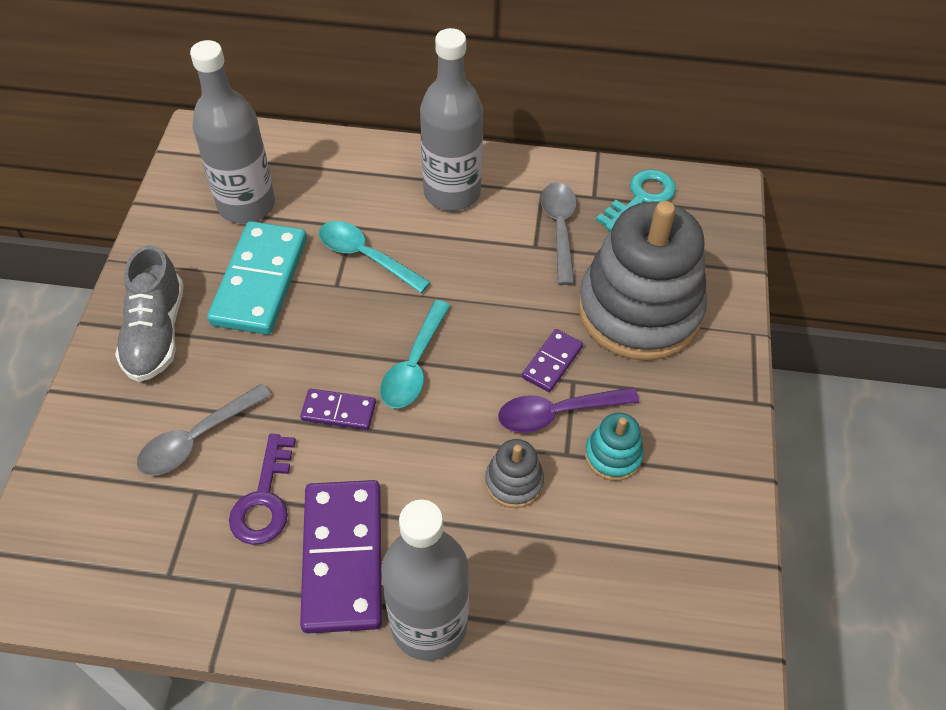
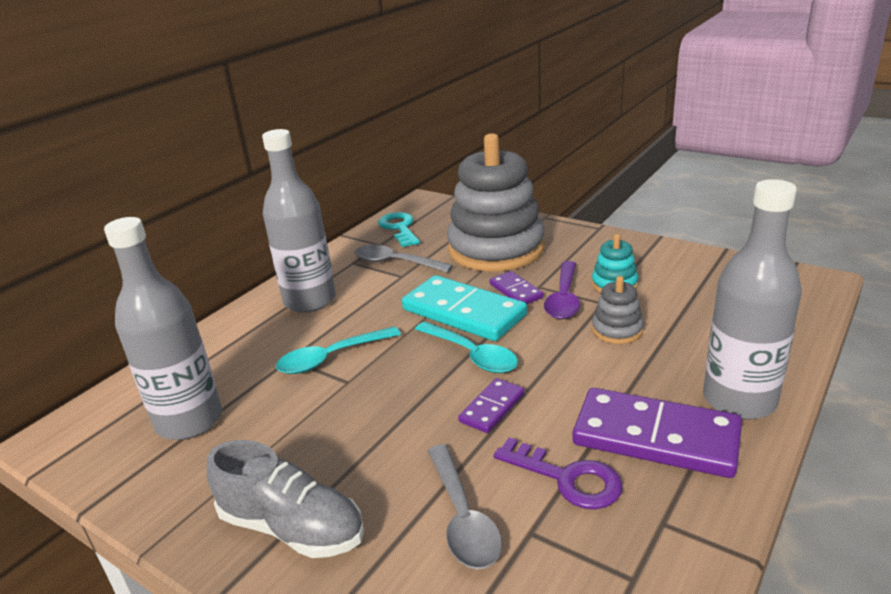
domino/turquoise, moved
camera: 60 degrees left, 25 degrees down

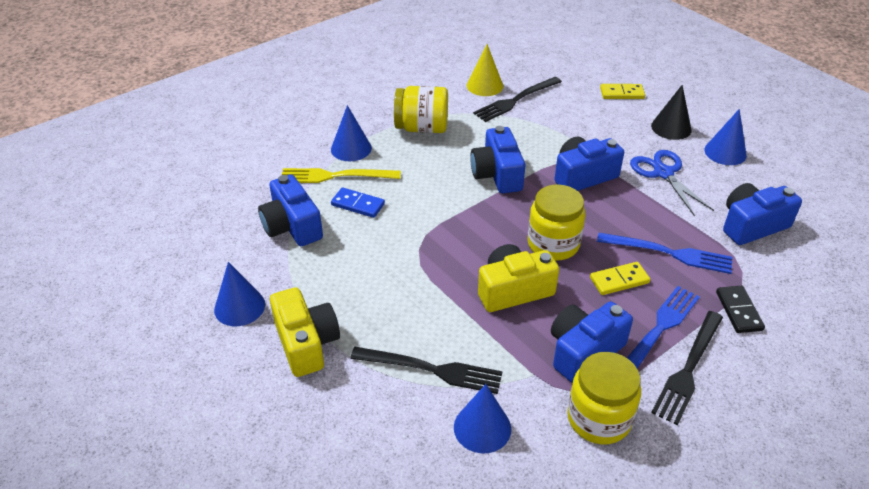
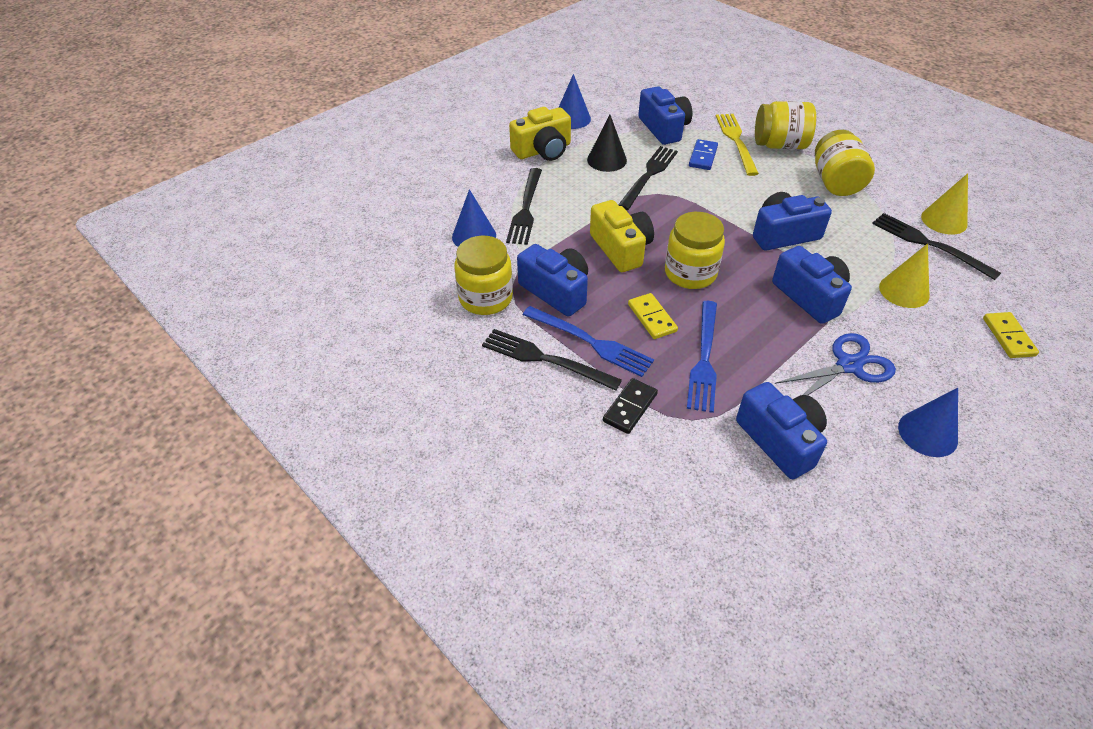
cone/black, moved
cone/blue (2nd from left) → jar/yellow (3rd from left)
camera/blue (1st from left in the first image) → camera/blue (2nd from left), 105 degrees clockwise
domino/black, 45 degrees counterclockwise
- → fork/black (3rd from left)
- → cone/yellow (1st from left)
camera: 85 degrees right, 5 degrees up

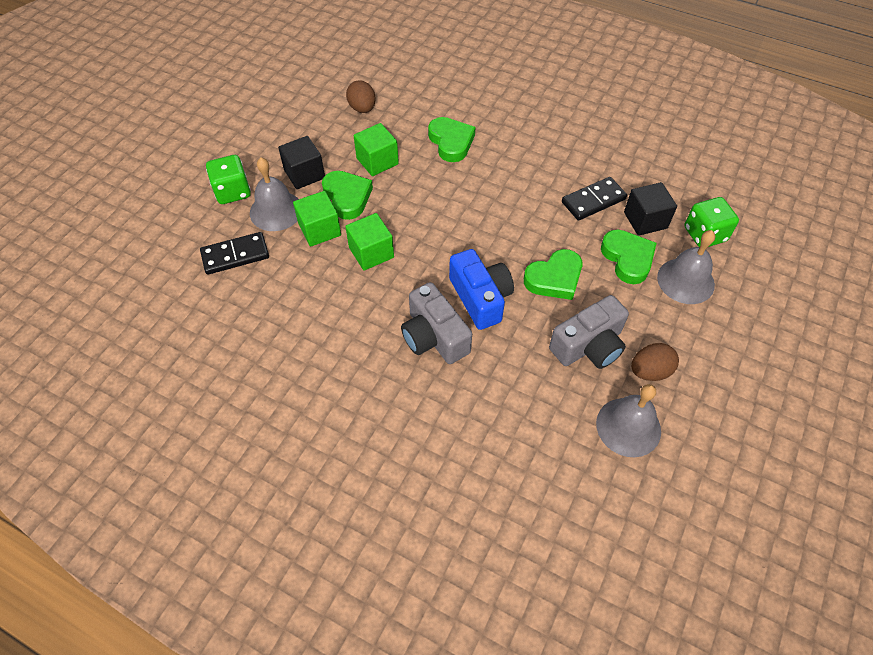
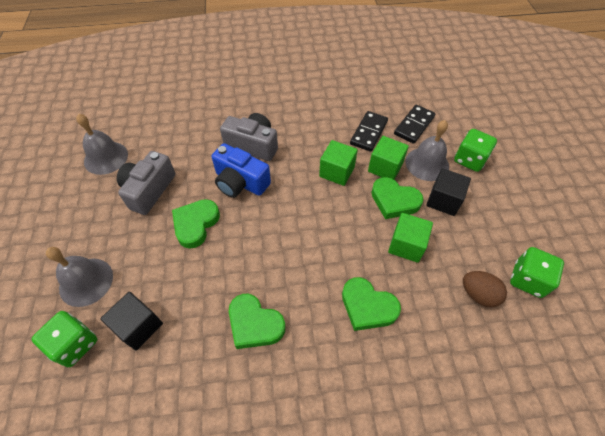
domino/black (2nd from left in the first image) → domino/black (1st from left), moved
heart/green (4th from left in the first image) → heart/green (2nd from left), moved
egg/brown (2nd from left) → -
- → dice/green (3rd from left)
camera: 145 degrees right, 0 degrees up

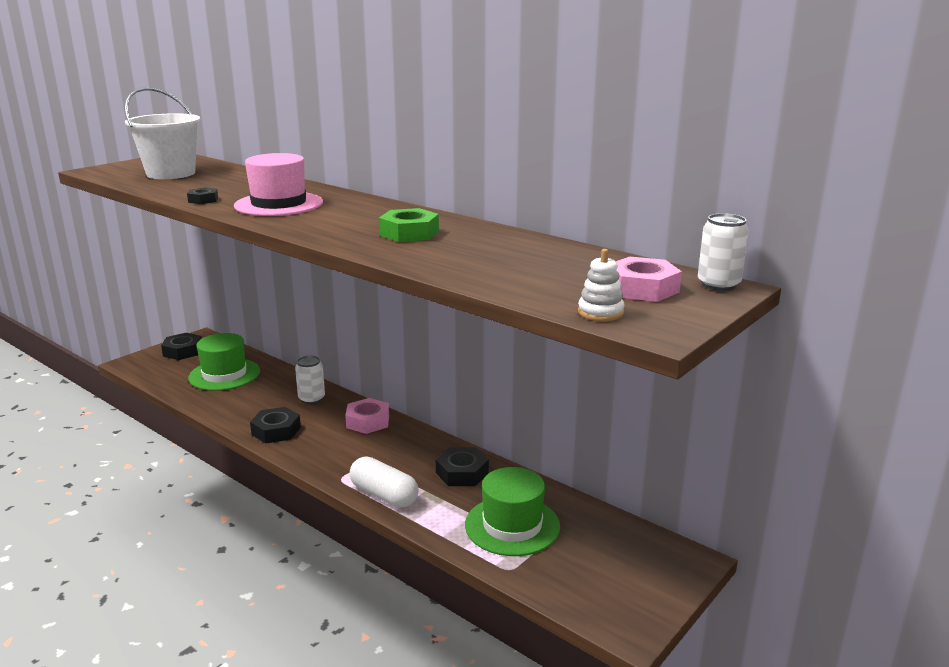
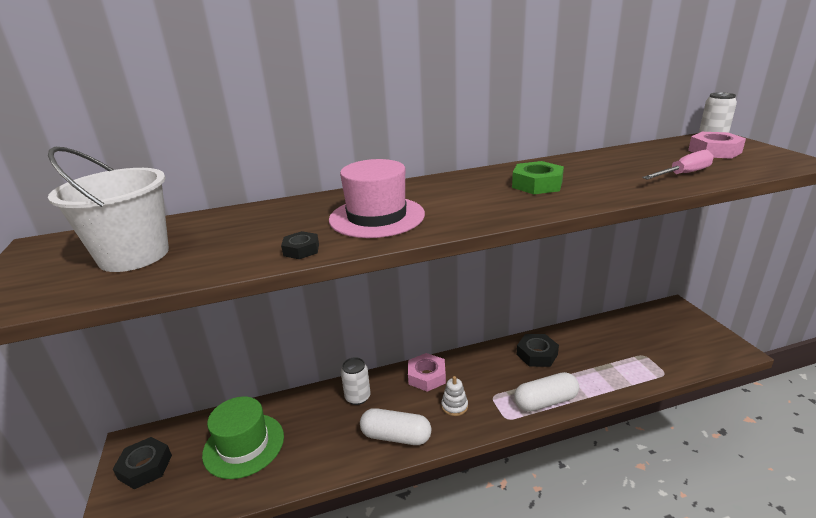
stacking toy/white, moved
nut/black (3rd from left) → capsule/white (1st from left)
hat/green (2nd from left) → -
- → screwdriver/pink
camera: 55 degrees left, 5 degrees up

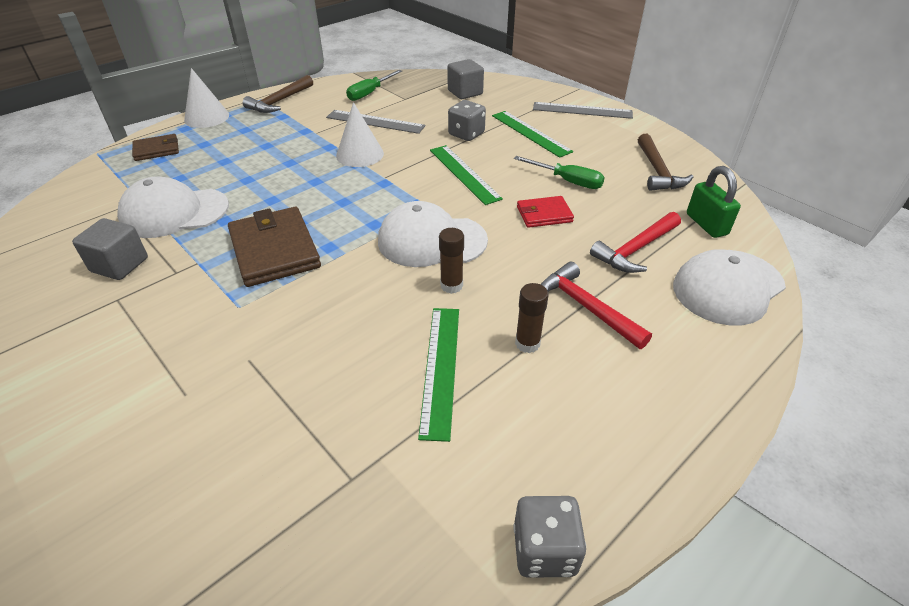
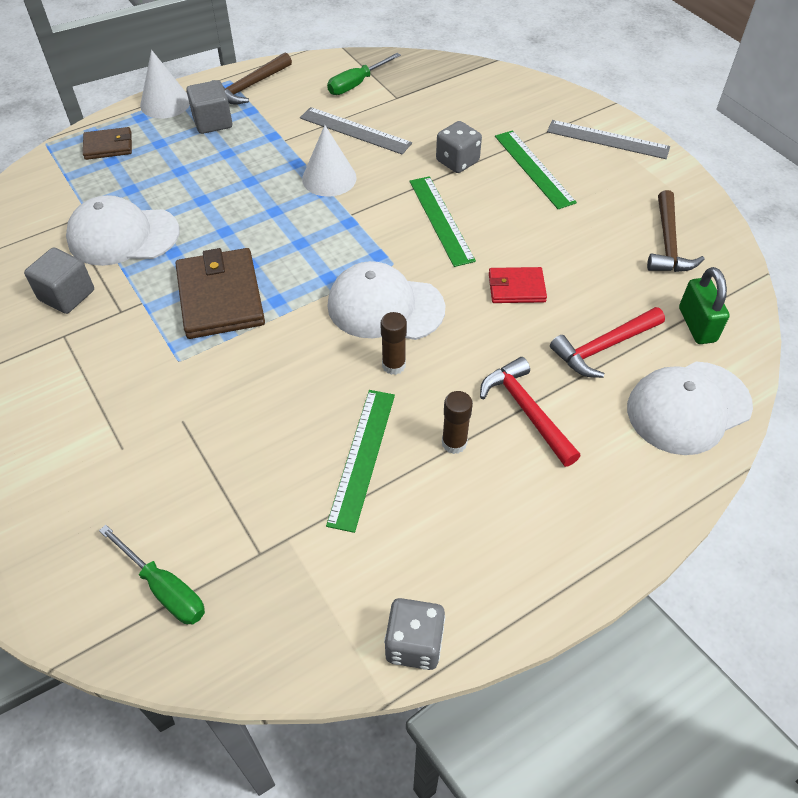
cube/grey (2nd from left), moved
screwdriver/green (2nd from left in the first image) → screwdriver/green (1st from left), moved
camera: 10 degrees right, 10 degrees up

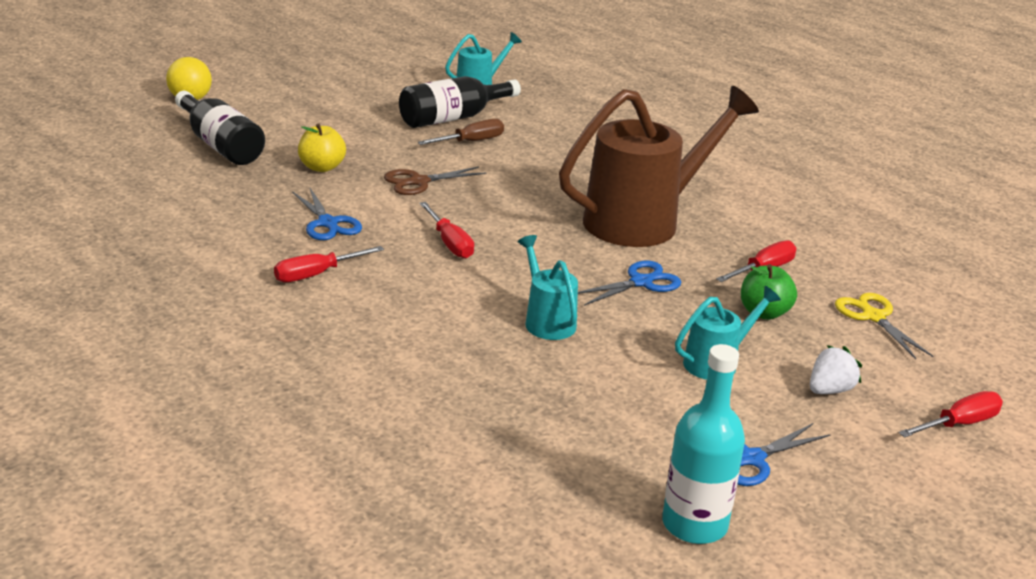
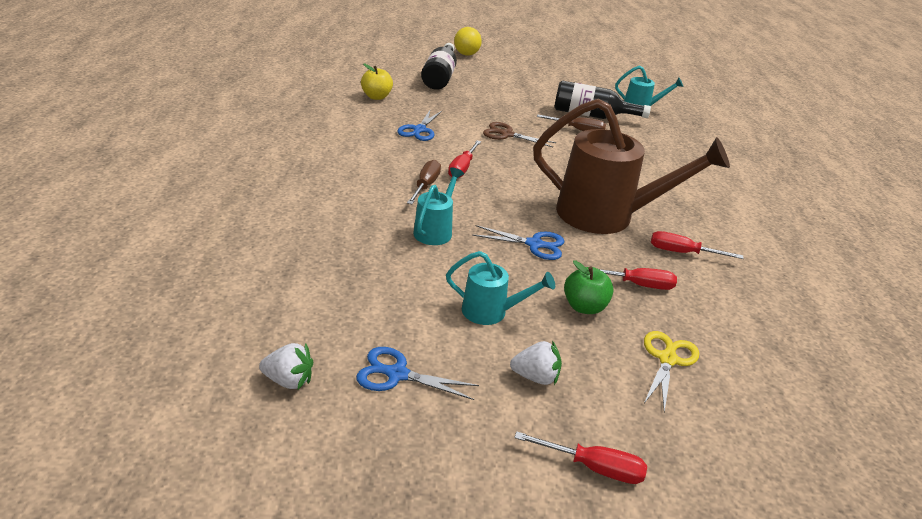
apple/yellow, moved
screwdriver/red (1st from left in the first image) → screwdriver/red (4th from left), moved
bottle/turquoise → strawberry/white (1st from left)
- → screwdriver/brown (1st from left)
camera: 45 degrees right, 5 degrees up

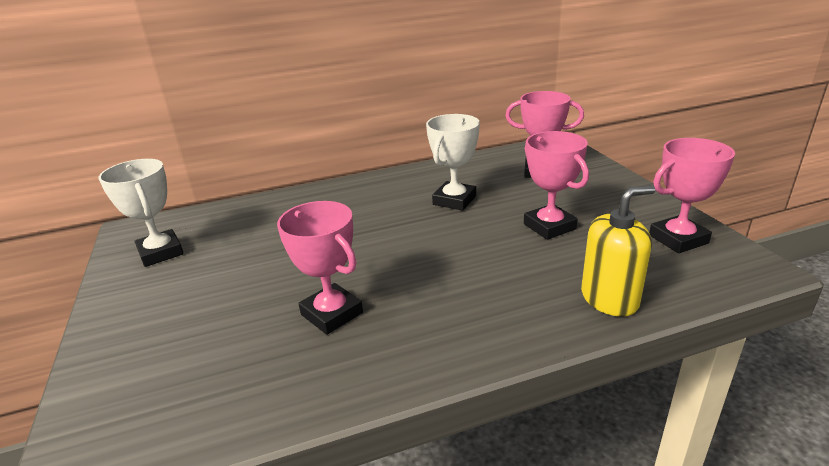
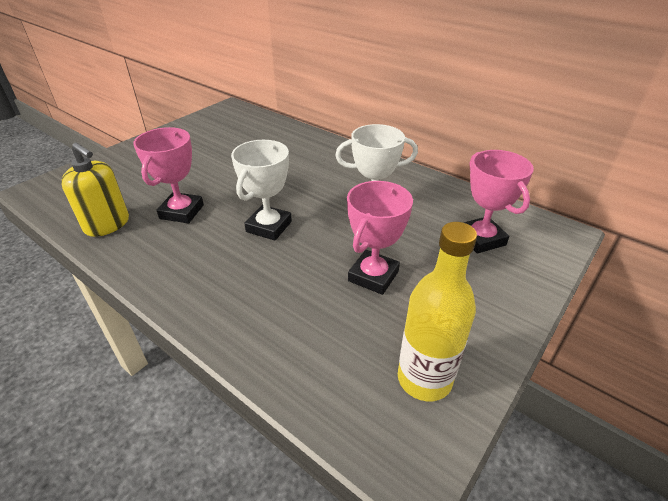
trophy/pink (4th from left) → bottle/yellow
trophy/white (1st from left), moved
soap dispenser/yellow, moved
camera: 55 degrees right, 10 degrees up

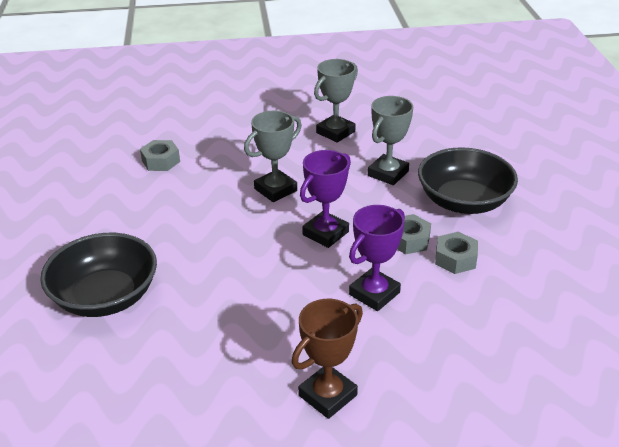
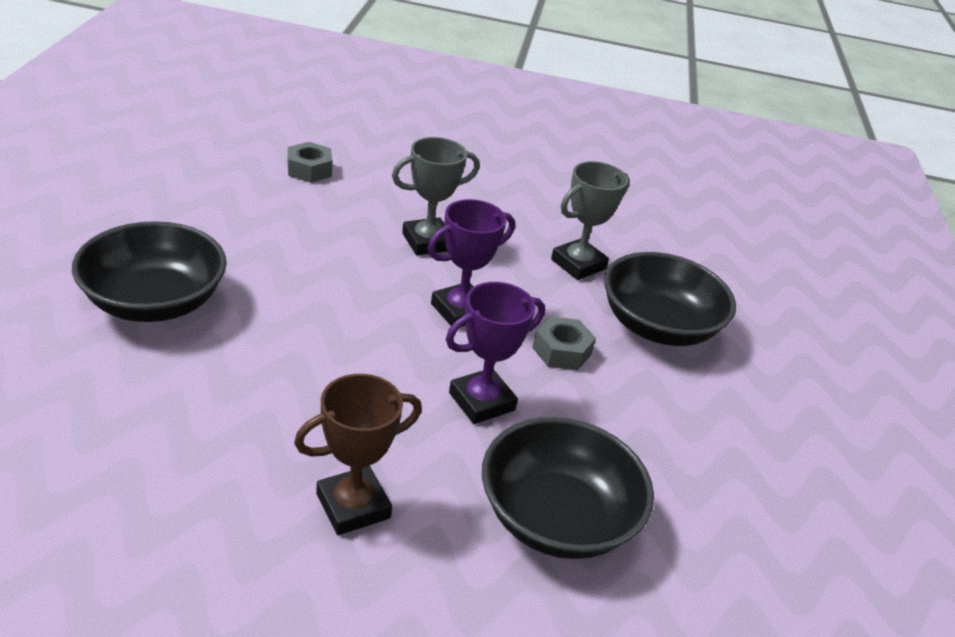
trophy/grey (2nd from left) → -
nut/grey (3rd from left) → -
- → bowl/black (2nd from left)
camera: 10 degrees right, 0 degrees up

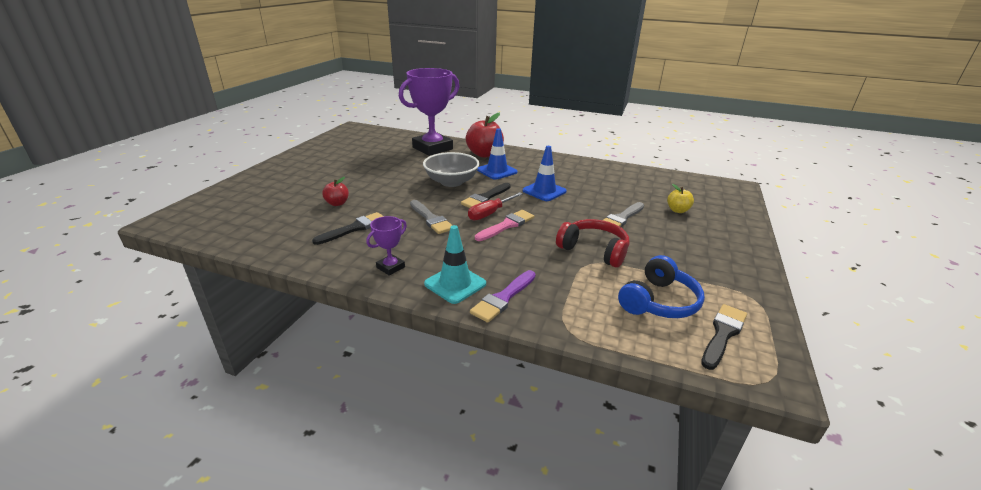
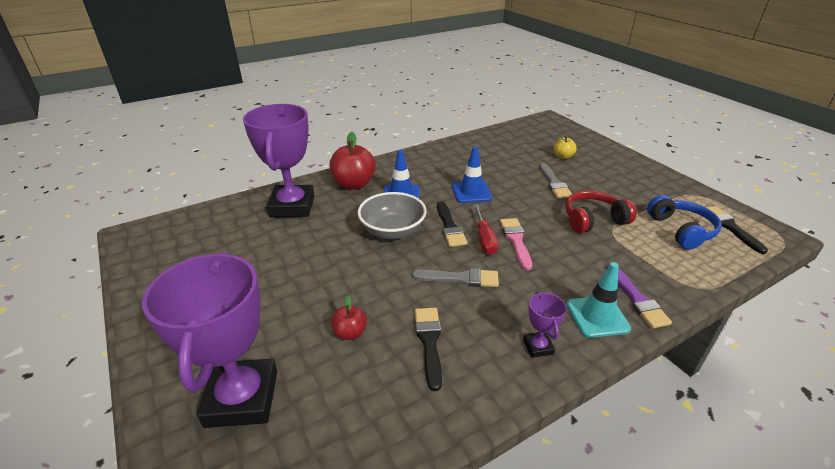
- → trophy/purple (1st from left)
camera: 50 degrees left, 5 degrees up

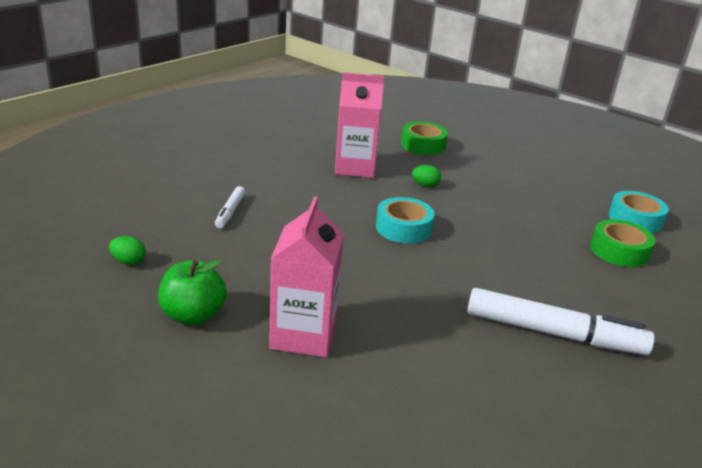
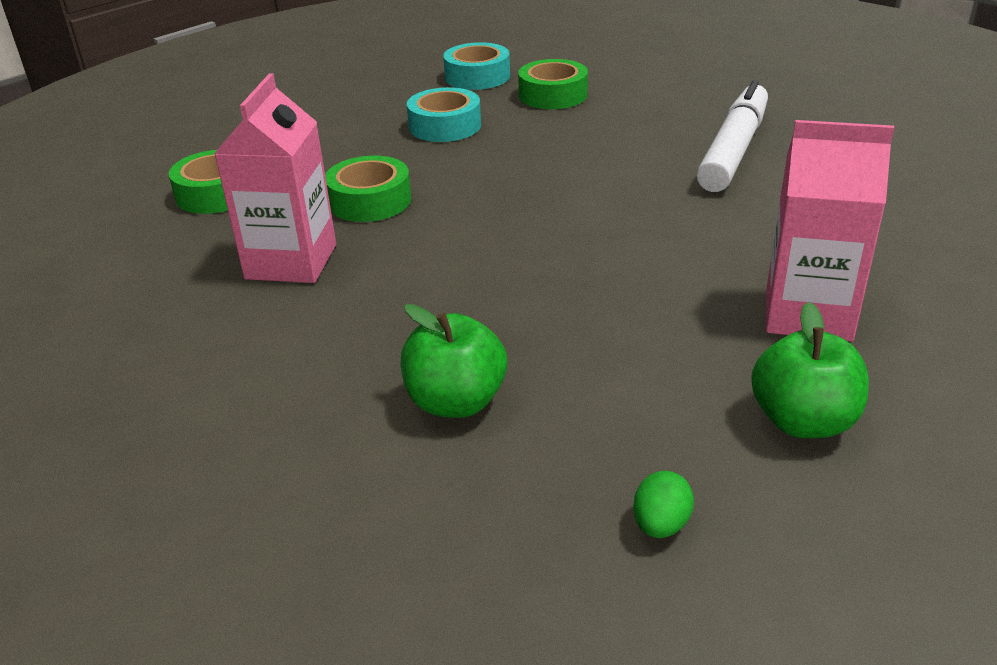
egg/green (2nd from left) → tape/green (2nd from left)
marker/white (1st from left) → apple/green (1st from left)
tape/turquoise (1st from left), moved
camera: 80 degrees left, 5 degrees up

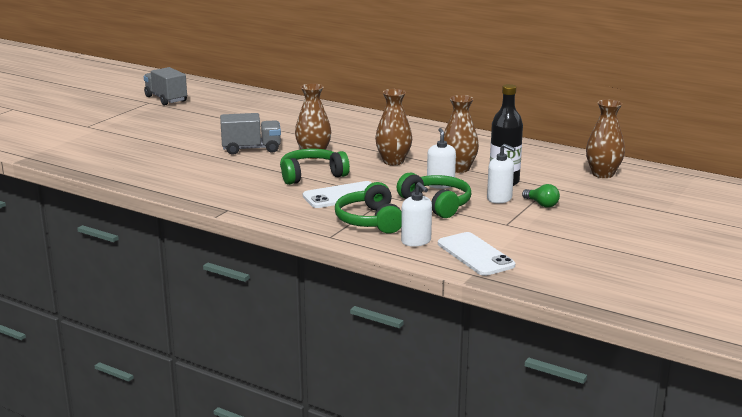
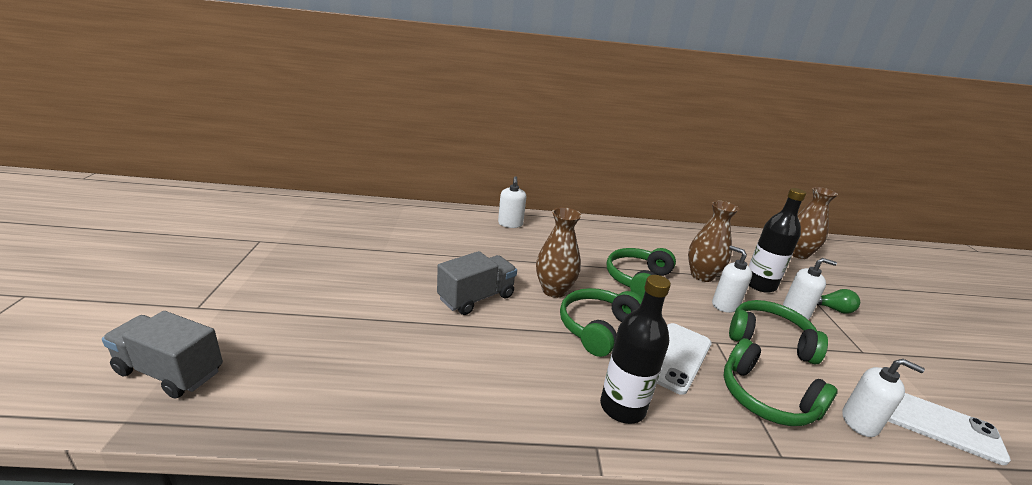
truck/grey (1st from left), moved
vase/brown (2nd from left) → headphones/green (2nd from left)
- → soap dispenser/white (1st from left)
- → bottle/black (1st from left)
camera: 35 degrees left, 5 degrees up

